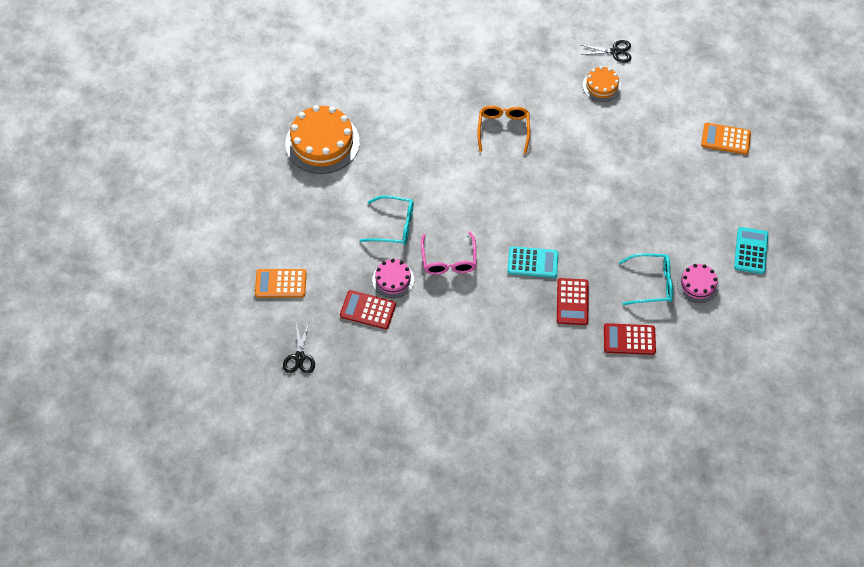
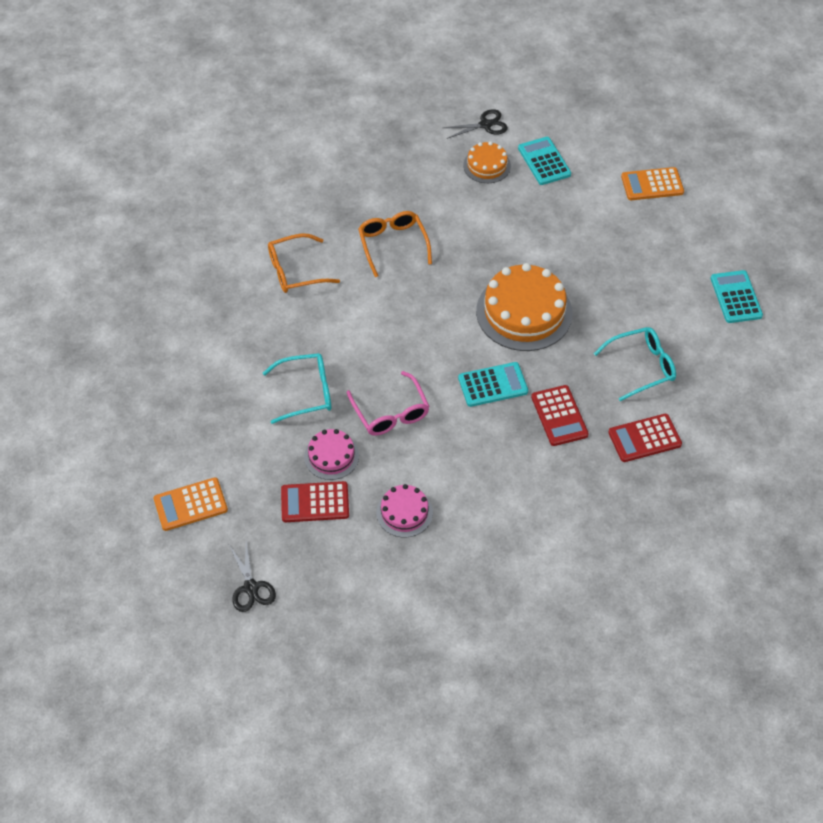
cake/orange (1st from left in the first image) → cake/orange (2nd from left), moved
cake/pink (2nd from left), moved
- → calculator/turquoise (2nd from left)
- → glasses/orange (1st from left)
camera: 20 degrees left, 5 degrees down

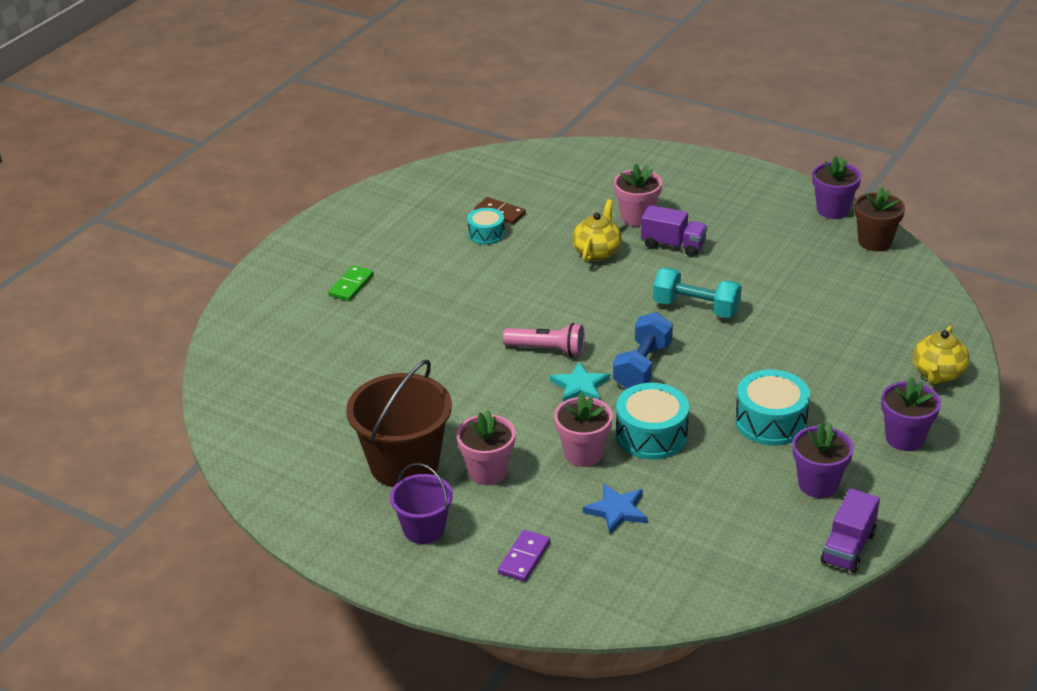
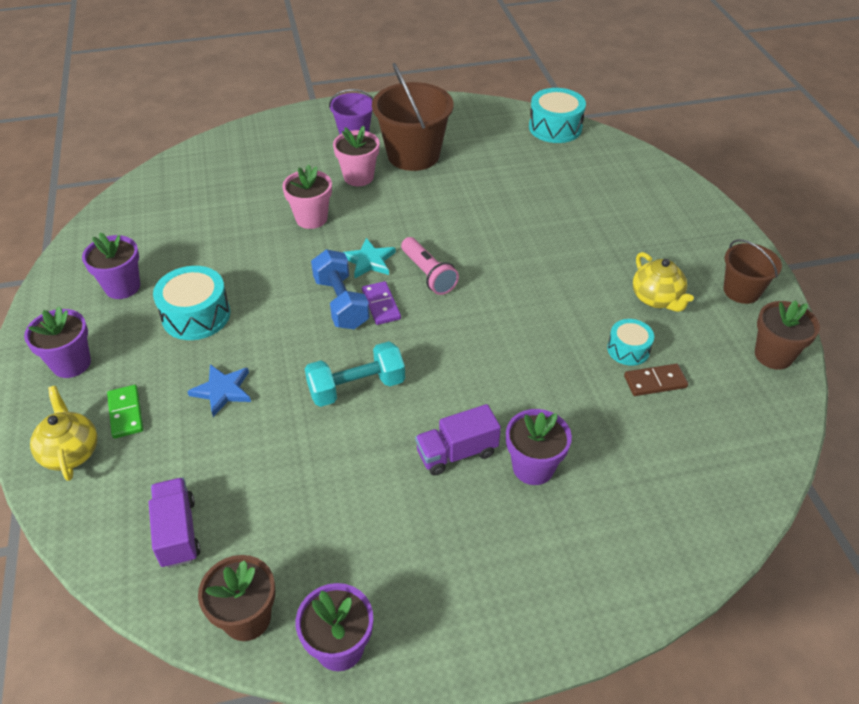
flower pot/pink (3rd from left) → flower pot/purple (4th from left)
teapot/yellow (1st from left in the first image) → teapot/yellow (2nd from left), moved
domino/green, moved
flashlight/pink, 90 degrees counterclockwise
drum/turquoise (2nd from left), moved
star/blue, moved
truck/purple (2nd from left in the first image) → truck/purple (1st from left), moved
domino/purple, moved
- → bucket/brown (2nd from left)
- → flower pot/brown (2nd from left)
camera: 135 degrees right, 10 degrees up

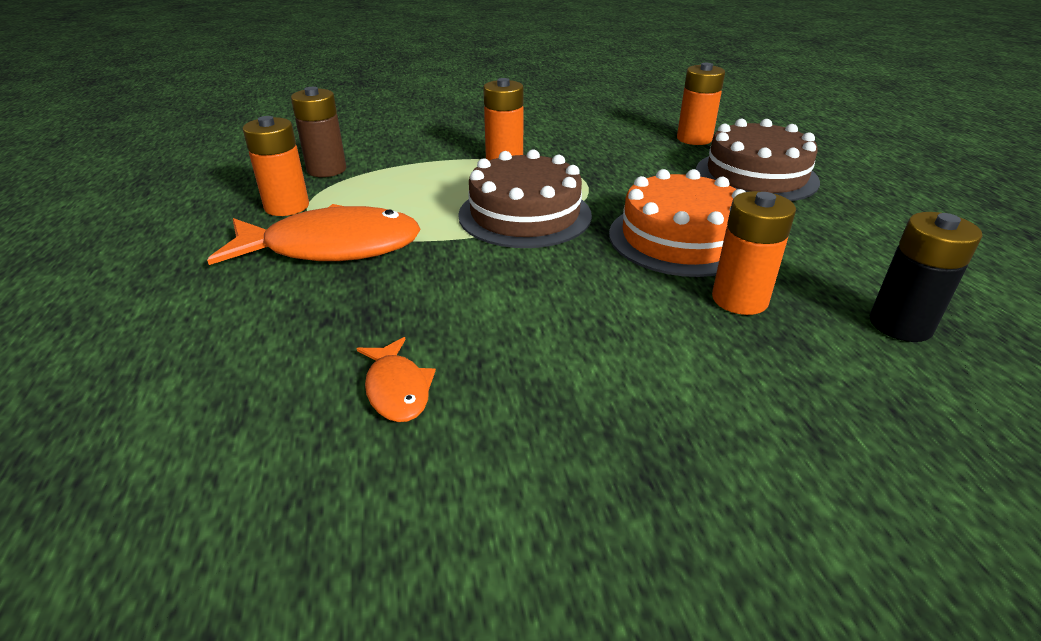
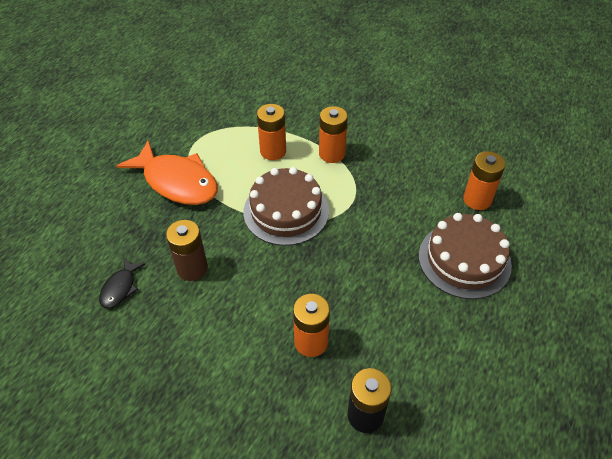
battery/brown, moved
battery/orange (1st from left), moved
cake/orange → -
fish/orange (2nd from left) → fish/black
camera: 40 degrees right, 15 degrees up

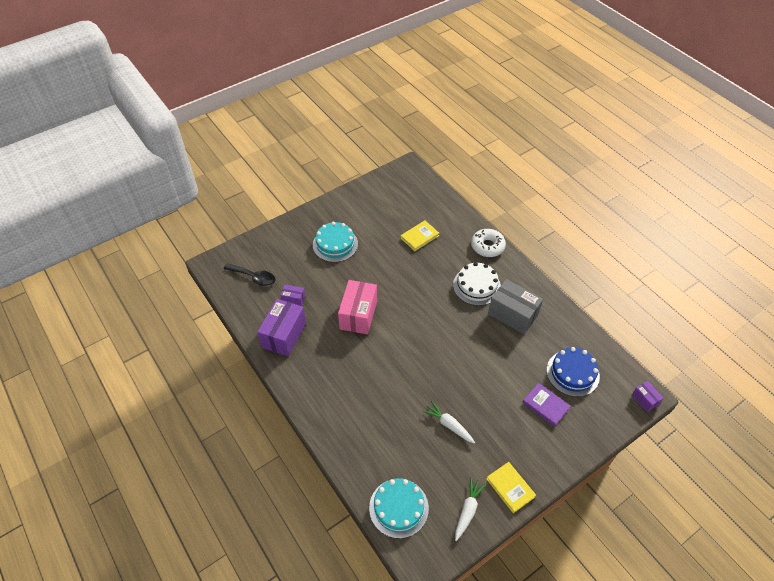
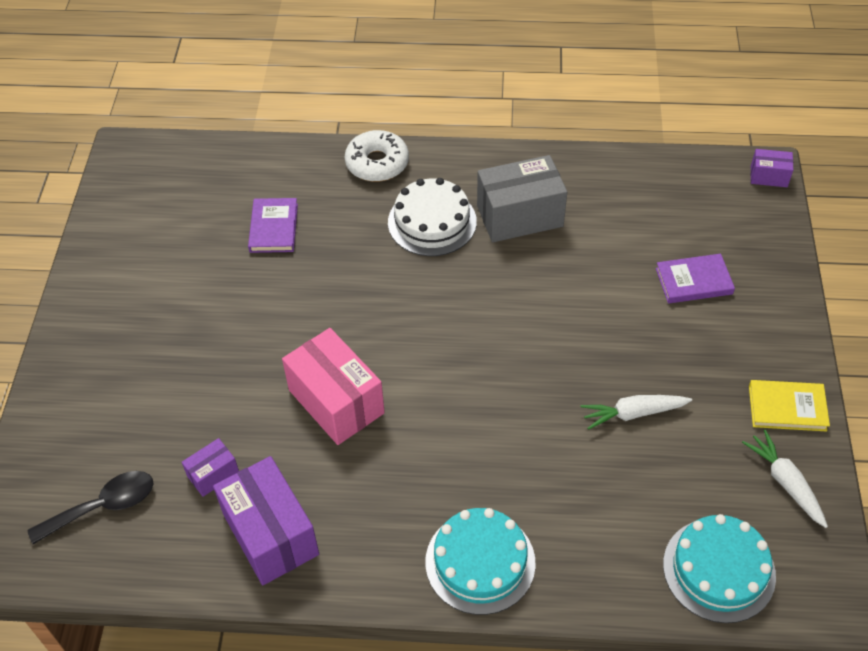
book/yellow (1st from left) → book/purple (1st from left)
cake/turquoise (1st from left), moved
cake/blue → -
camera: 50 degrees left, 0 degrees up

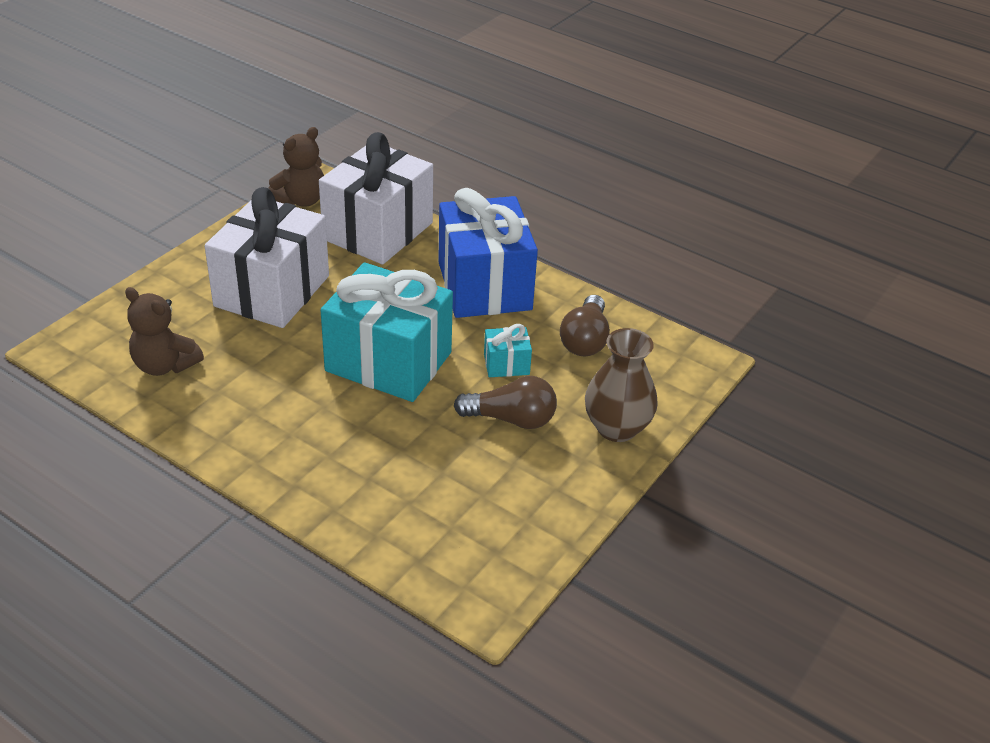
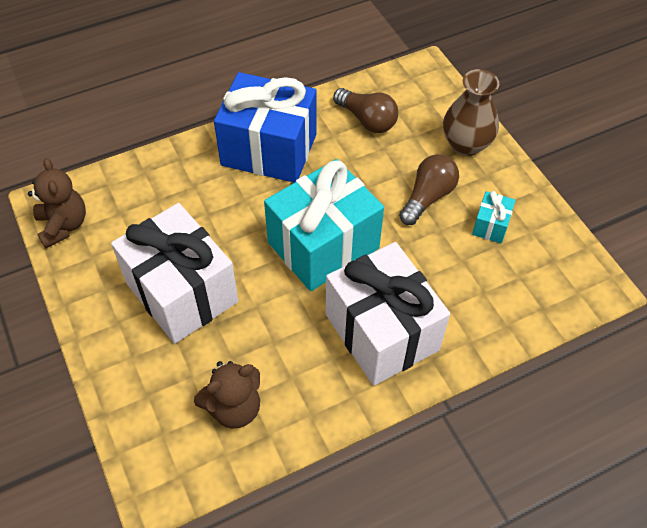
gift/white (2nd from left), moved
gift/turquoise (2nd from left), moved
camera: 60 degrees left, 15 degrees up

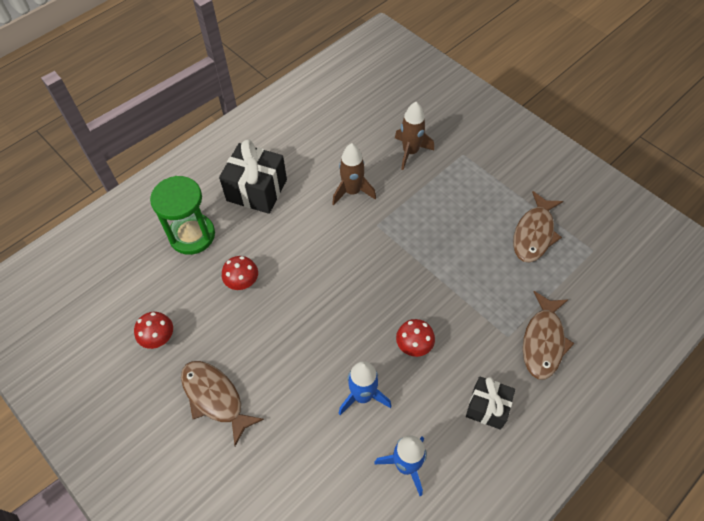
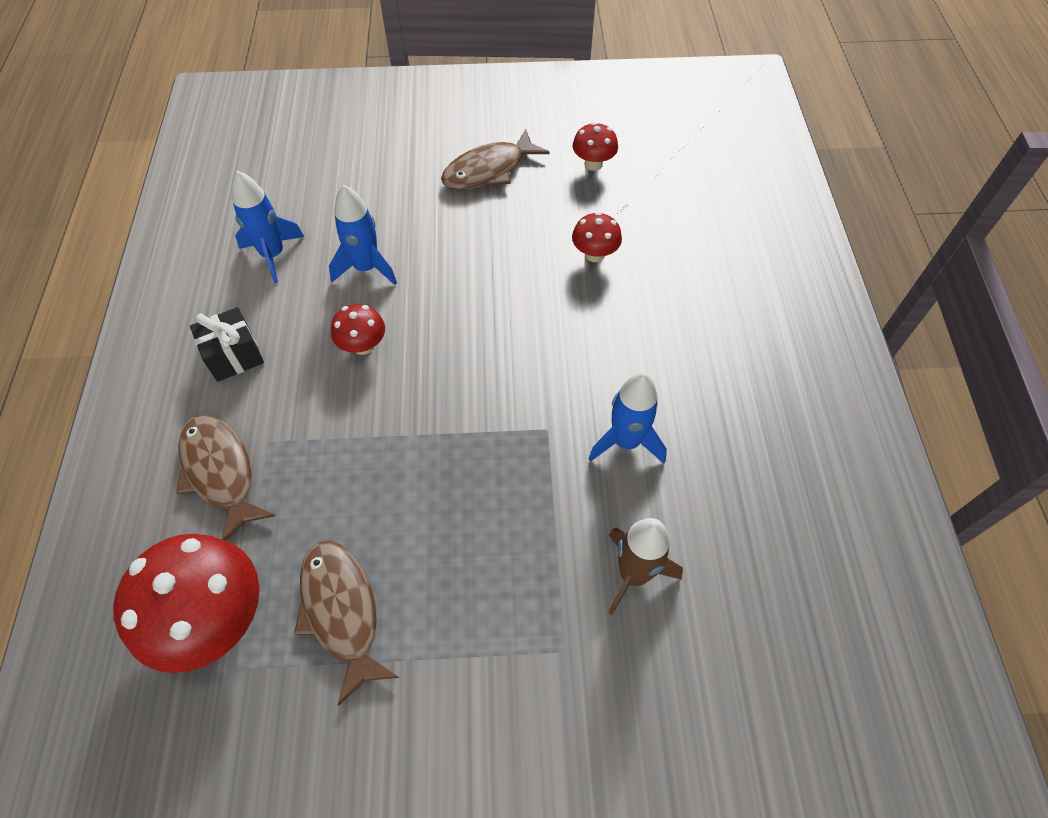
gift/black (1st from left) → -
rocket/brown (1st from left) → rocket/blue (3rd from left)
hourglass/green → -
fish/brown (1st from left in the first image) → fish/brown (3rd from left), 150 degrees clockwise
- → mushroom/red (1st from left)
camera: 130 degrees right, 0 degrees up

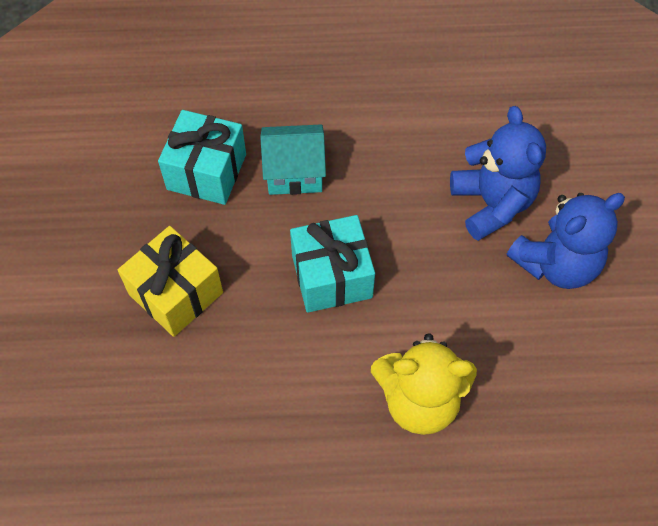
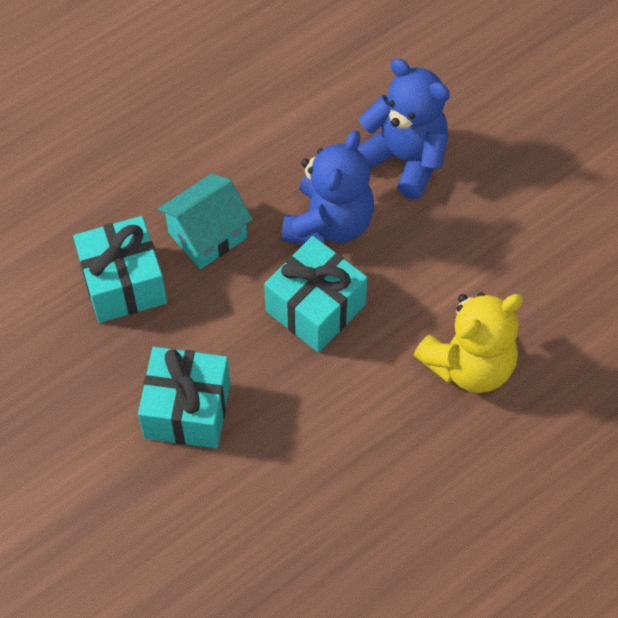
teddy bear/blue (2nd from left in the first image) → teddy bear/blue (1st from left), moved
gift/yellow → gift/turquoise (2nd from left)
camera: 35 degrees left, 0 degrees up

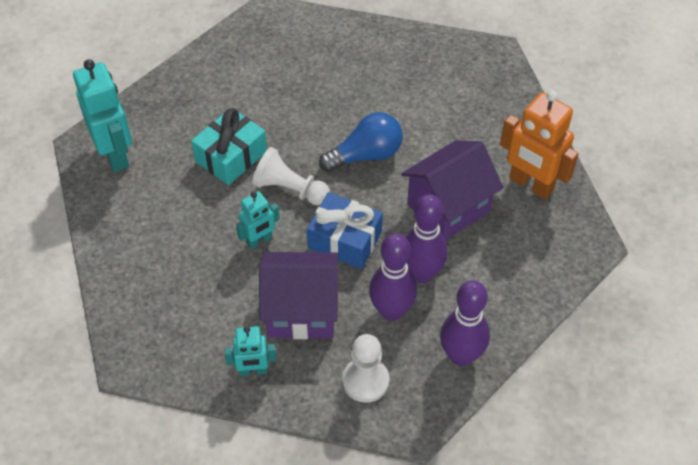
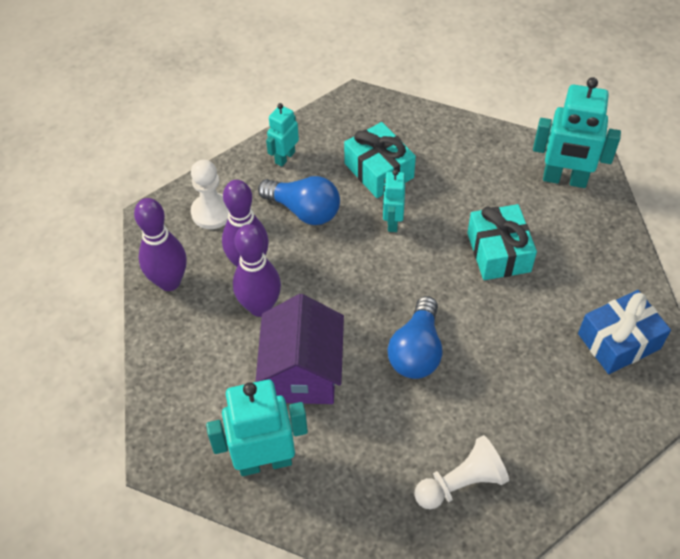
robot/orange → robot/turquoise (1st from left)
pawn/white (1st from left in the first image) → pawn/white (2nd from left), moved
gift/blue, moved
house/purple (1st from left) → light bulb/blue (1st from left)
- → gift/turquoise (1st from left)
camera: 130 degrees right, 0 degrees up

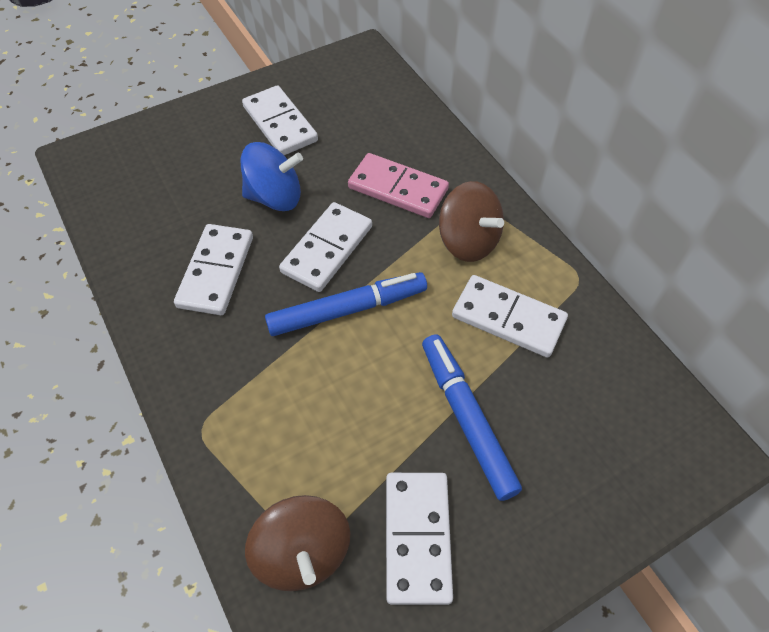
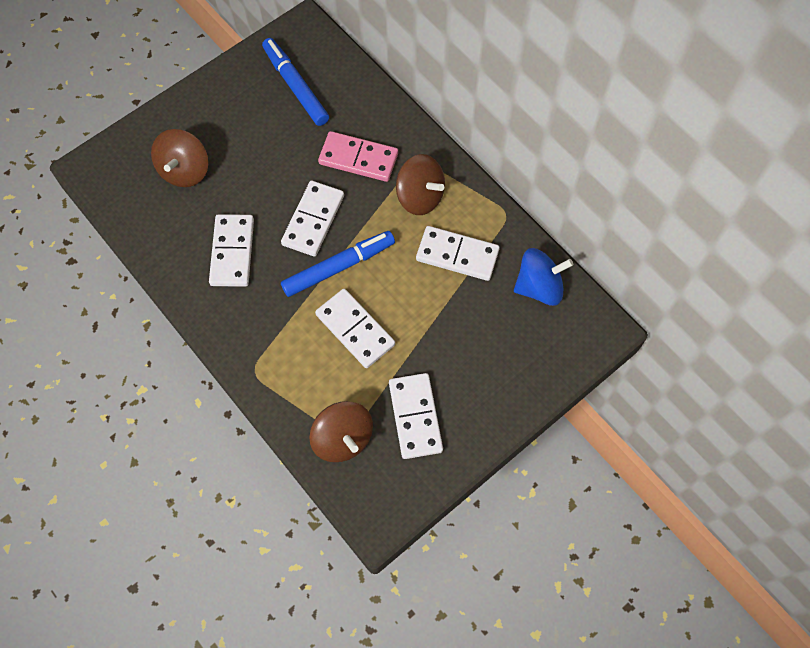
domino/white (2nd from left in the first image) → domino/white (3rd from left), moved
spinning top/blue, moved
marker/blue (2nd from left in the first image) → marker/blue (1st from left), moved
- → spinning top/brown (1st from left)
camera: 10 degrees left, 10 degrees up

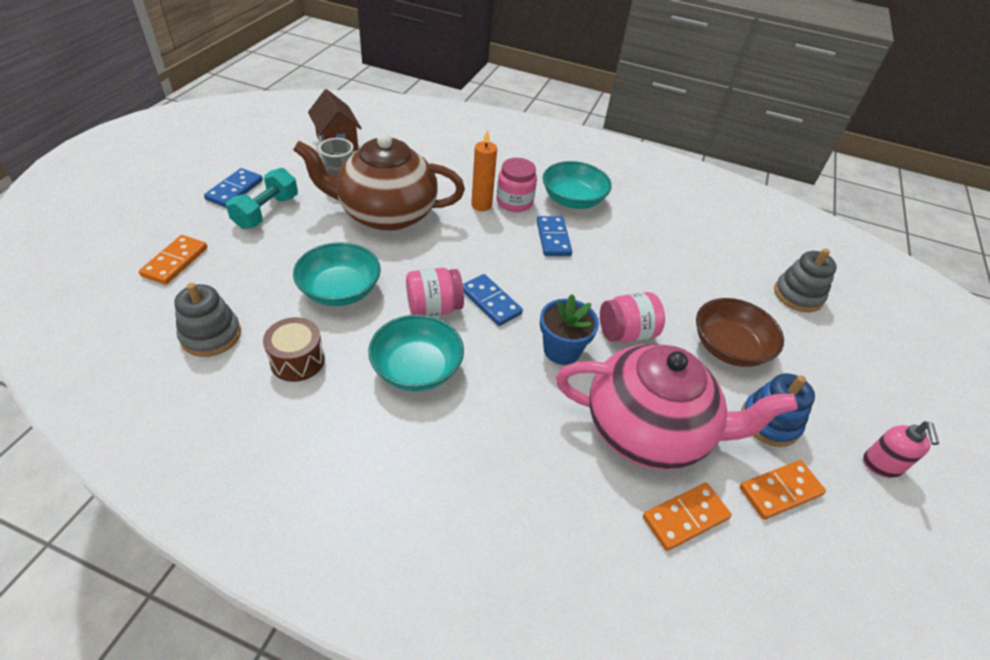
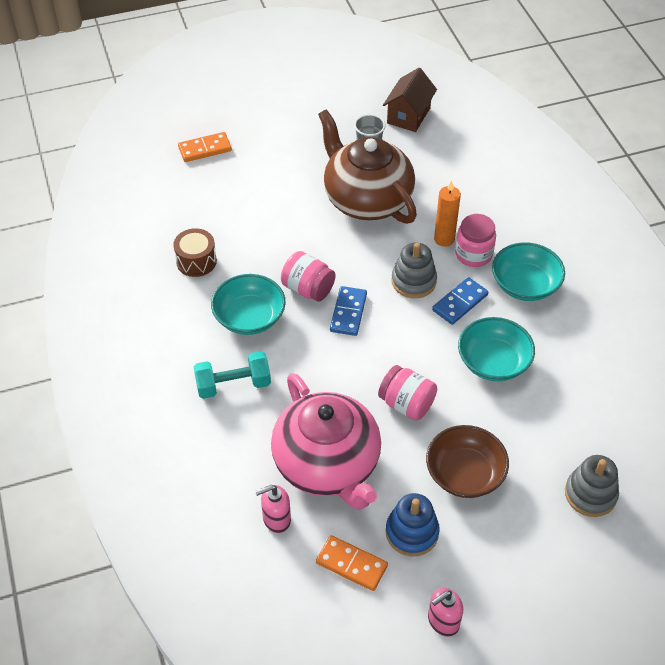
domino/blue (1st from left) → -
dumbbell/turquoise, moved
bowl/turquoise (1st from left in the first image) → bowl/turquoise (2nd from left), moved
stacking toy/grey (1st from left), moved
flower pot/blue → -
domino/orange (2nd from left) → soap dispenser/pink (1st from left)
camera: 55 degrees right, 5 degrees up

